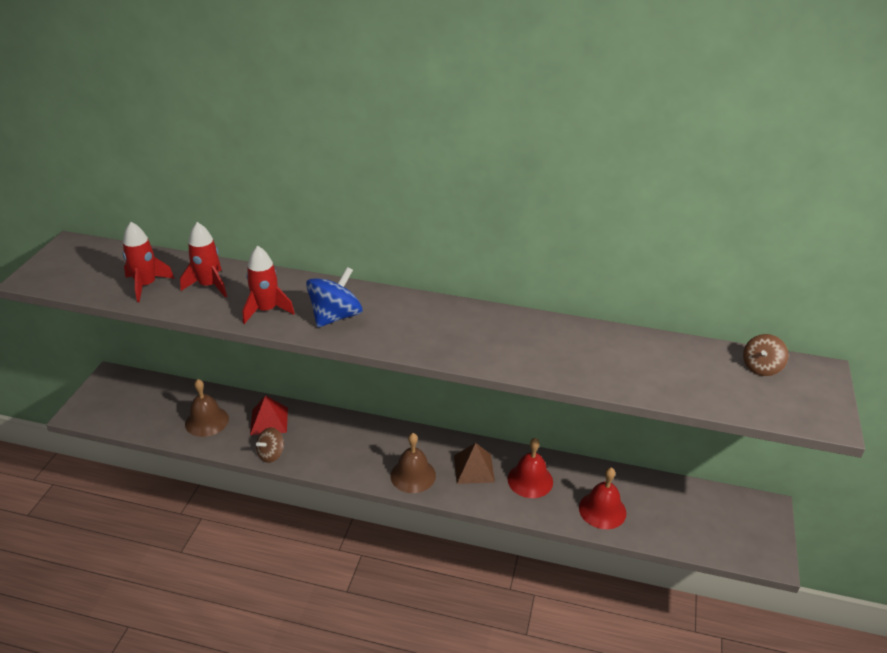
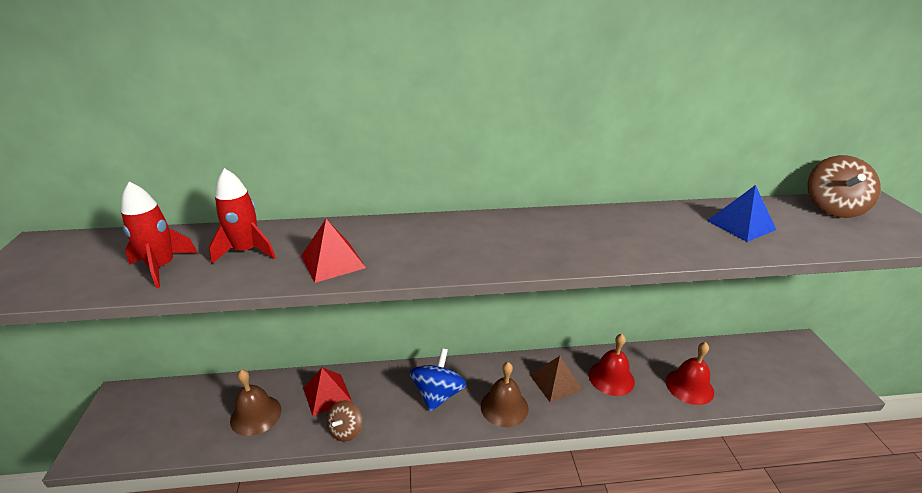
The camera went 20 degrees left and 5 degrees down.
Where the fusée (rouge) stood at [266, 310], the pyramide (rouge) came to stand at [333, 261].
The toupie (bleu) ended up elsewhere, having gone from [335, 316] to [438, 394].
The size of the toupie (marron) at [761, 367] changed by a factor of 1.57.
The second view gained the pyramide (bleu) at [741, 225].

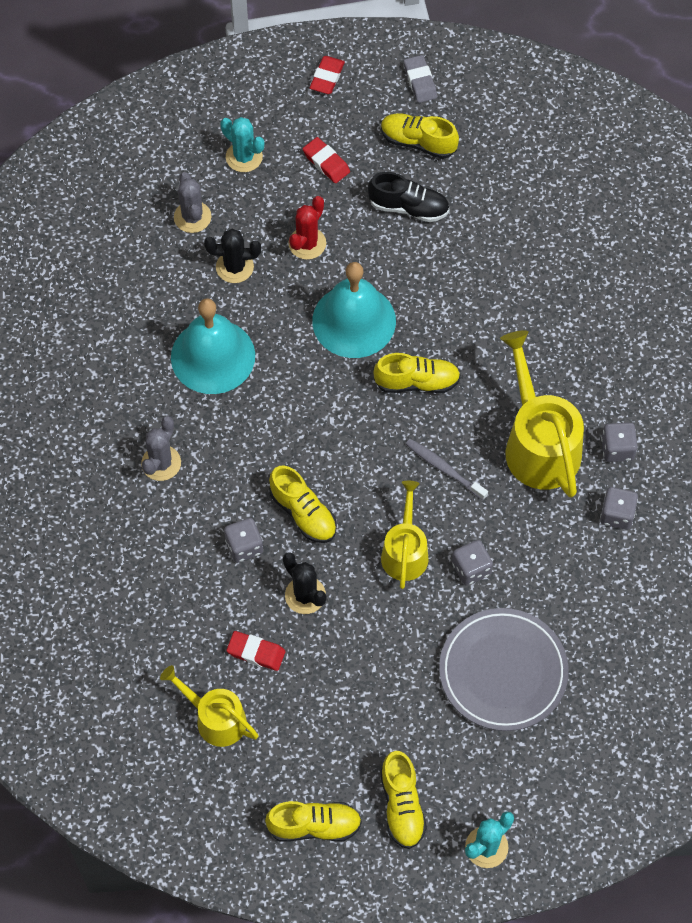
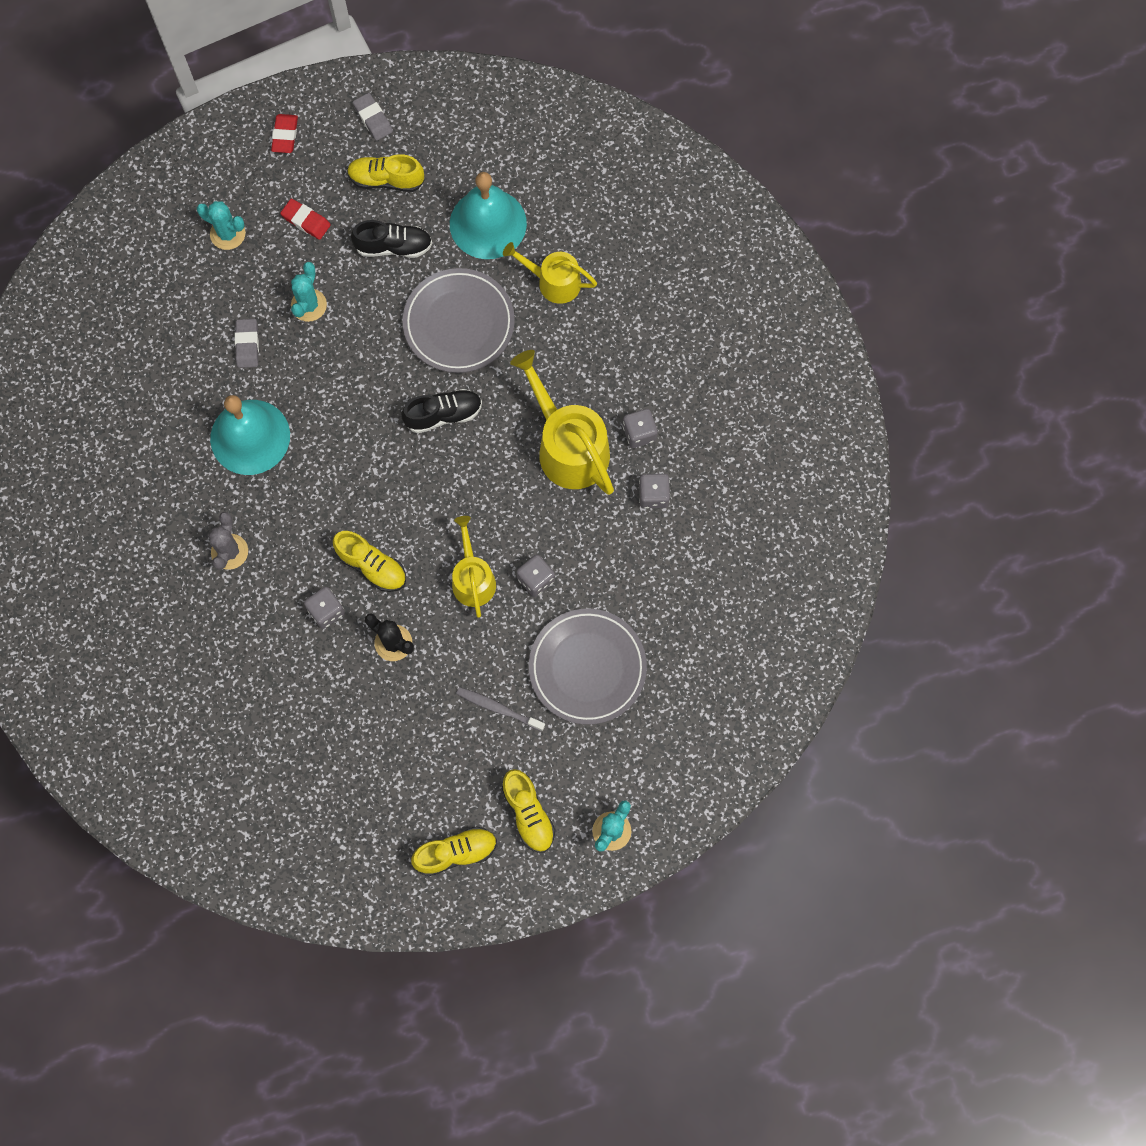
The camera went 15 degrees left and 10 degrees up.
The second view lost the cactus (gris) at [192, 217].
What was the cactus (rouge) at [307, 243] turned into the cactus (turquoise) at [309, 305].
Where the cactus (noir) stood at [234, 267], the gomme (gris) came to stand at [247, 345].
The cloche (turquoise) ended up elsewhere, having gone from [354, 321] to [488, 223].
What was the chaussure (jaune) at [417, 382] turned into the chaussure (noir) at [443, 415].
The brosse à dents (gris) ended up elsewhere, having gone from [444, 468] to [498, 708].
The second view lost the gomme (rouge) at [256, 652].
The arrosoir (jaune) ended up elsewhere, having gone from [215, 719] to [554, 282].
The second view gained the assiette (gris) at [459, 323].

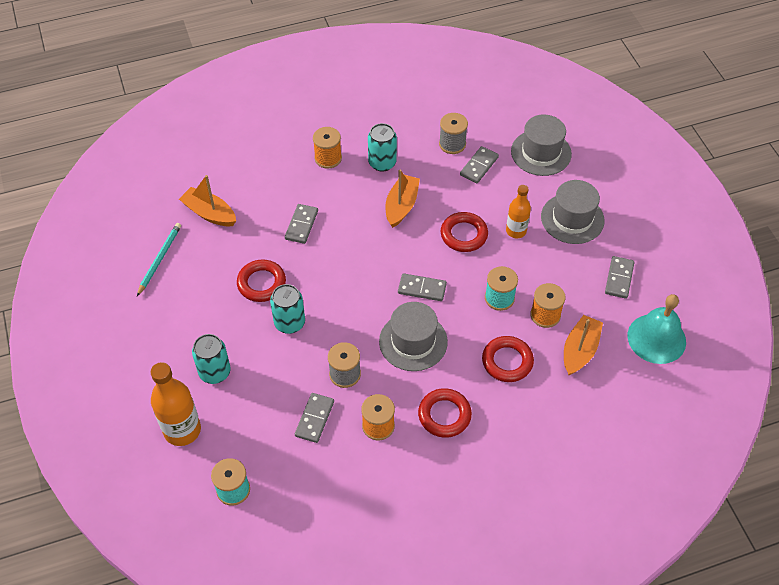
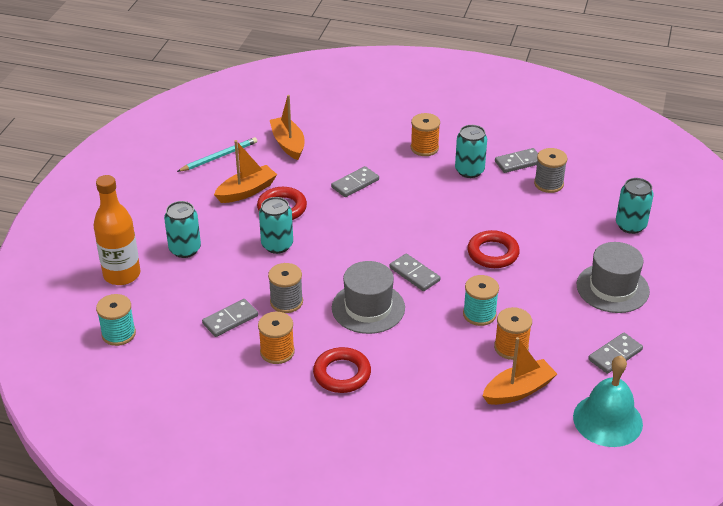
The camera went 35 degrees right and 15 degrees down.
Where the chapeau (gris) stood at [541, 153], the canette (turquoise) came to stand at [630, 225].
The domino (gris) ended up elsewhere, having gone from [479, 166] to [518, 162].
The bateau (orange) ended up elsewhere, having gone from [401, 206] to [246, 191].
The second view lost the bouteille (orange) at [516, 231].
The second view lost the anneau (rouge) at [507, 361].

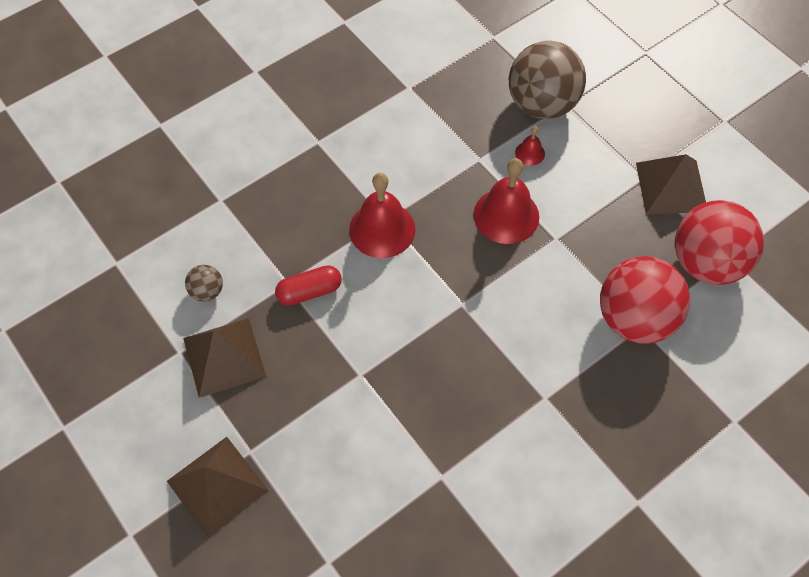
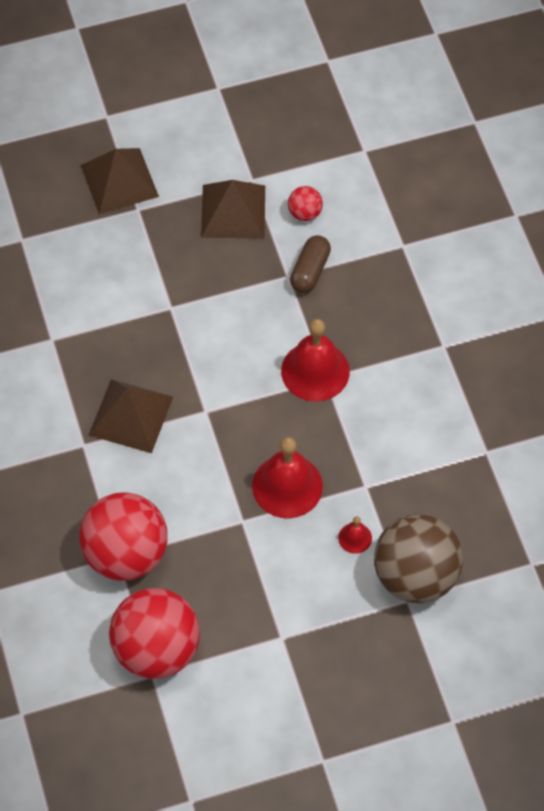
The camera went 110 degrees right and 0 degrees up.
The pyramide (marron) ended up elsewhere, having gone from [671, 187] to [131, 415].
What was the balle (marron) at [207, 291] turned into the balle (rouge) at [305, 213].
The second view lost the gélule (rouge) at [309, 292].
The second view gained the gélule (marron) at [310, 271].

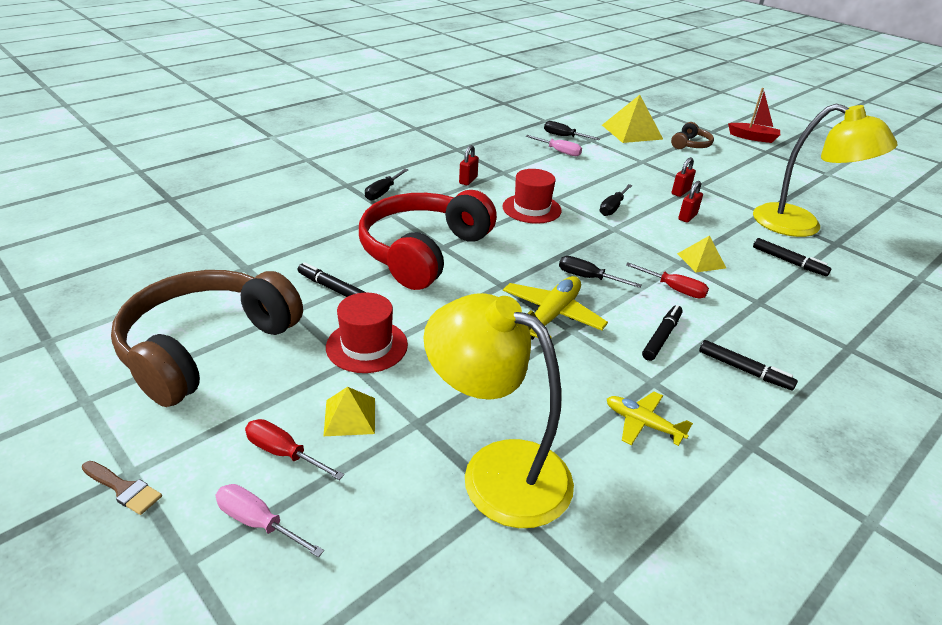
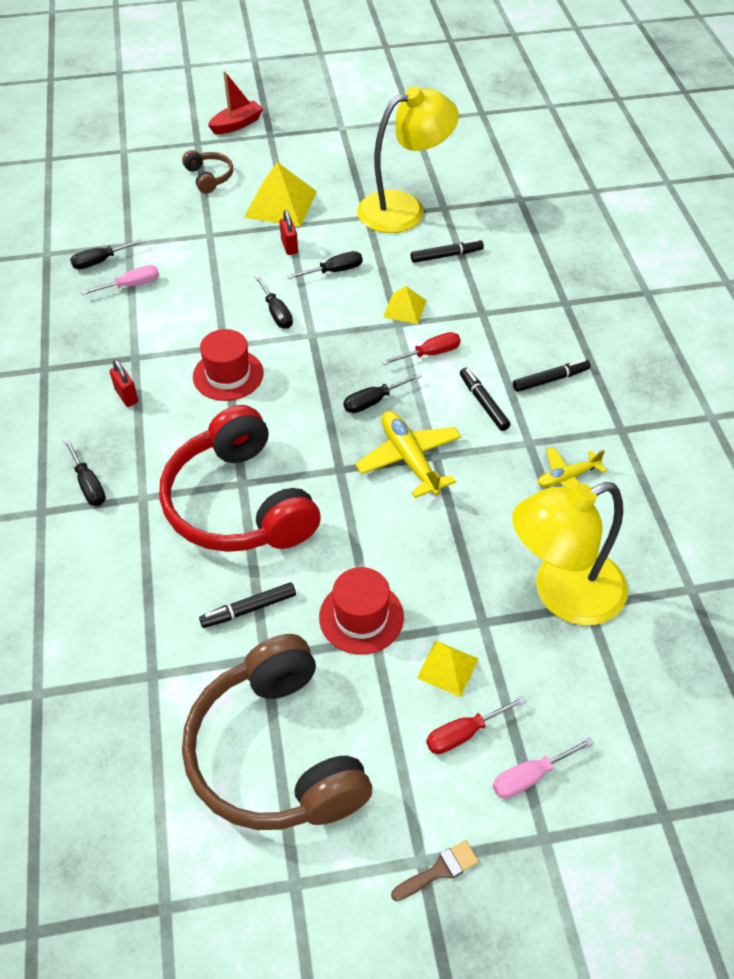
The camera went 55 degrees left and 15 degrees up.
The pyramide (jaune) ended up elsewhere, having gone from [632, 132] to [280, 204].
Where the cadenas (rouge) stood at [687, 217], the tournevis (noir) came to stand at [334, 271].

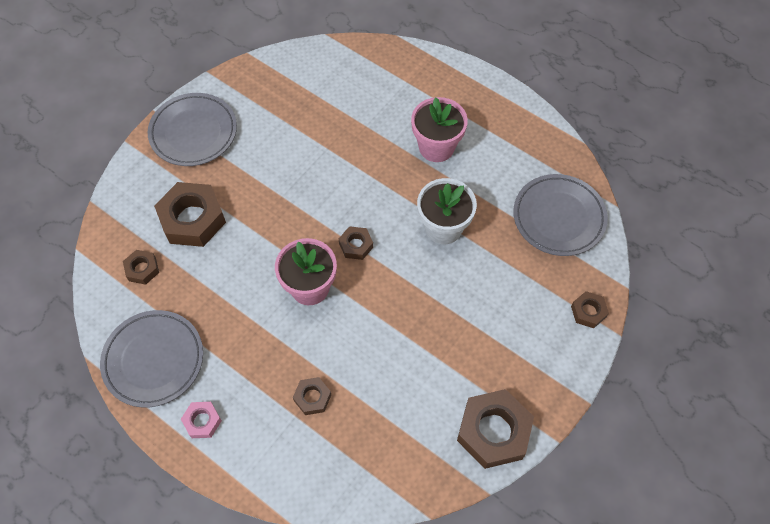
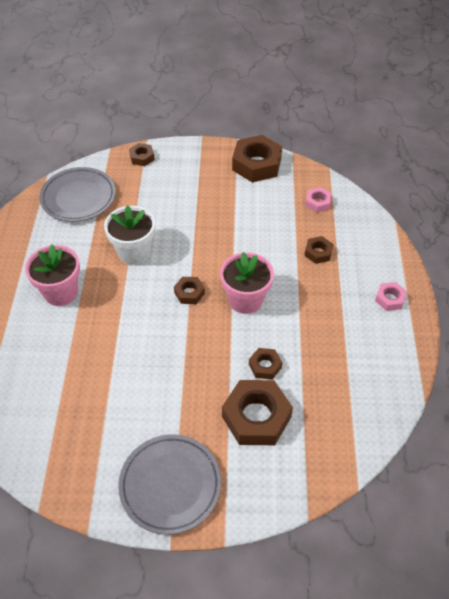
The camera went 125 degrees left and 10 degrees down.
The écrou (marron) ended up elsewhere, having gone from [142, 269] to [265, 366].
The second view lost the assiette (gris) at [154, 360].
The second view gained the écrou (rose) at [318, 202].

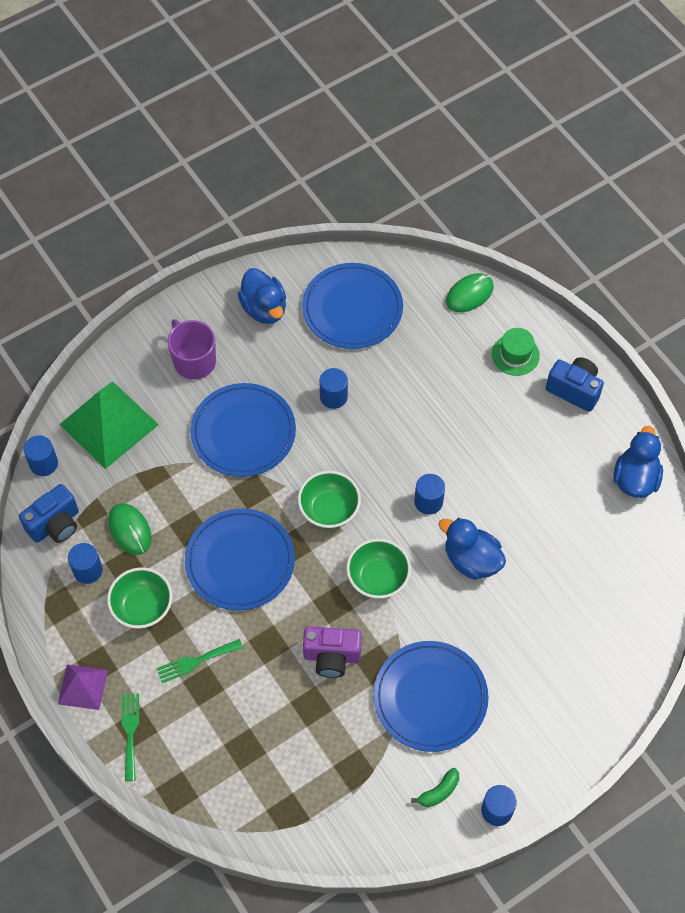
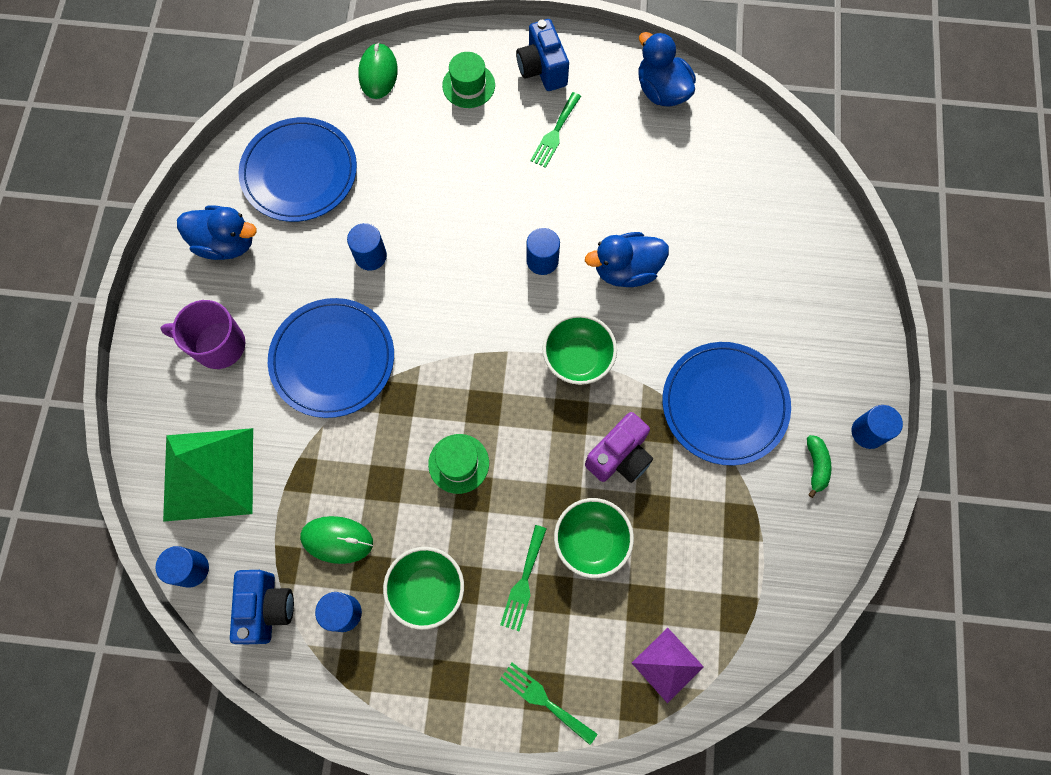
The camera went 50 degrees left and 10 degrees up.
The appareil photo (bleu) at [574, 390] ended up facing another way, 90 degrees counterclockwise from before.
The bol (vert) ended up elsewhere, having gone from [329, 509] to [591, 541].
Where the assiette (bleu) stood at [240, 561], the chapeau (vert) came to stand at [458, 463].
The pyramide (violet) ended up elsewhere, having gone from [82, 687] to [667, 665].
The second view gained the fourchette (vert) at [555, 133].

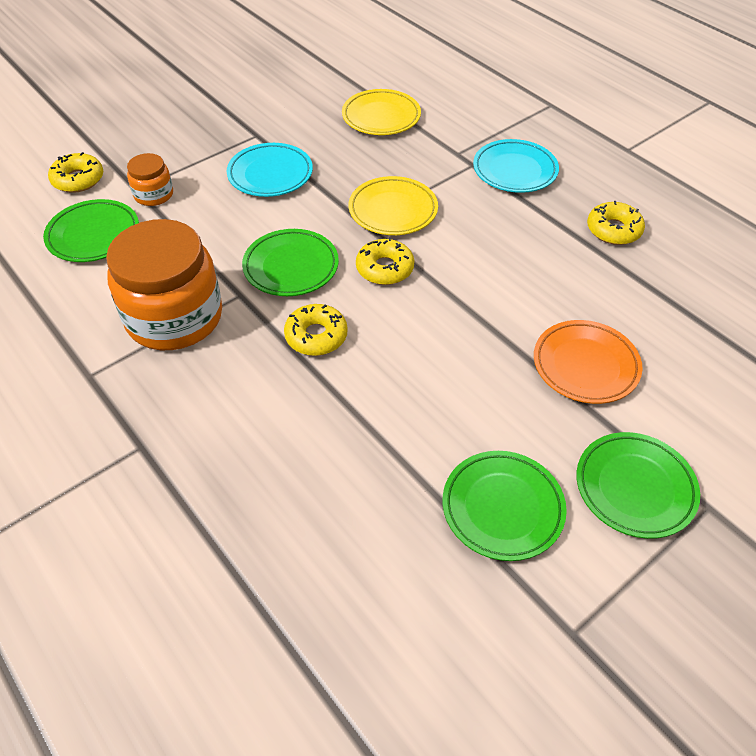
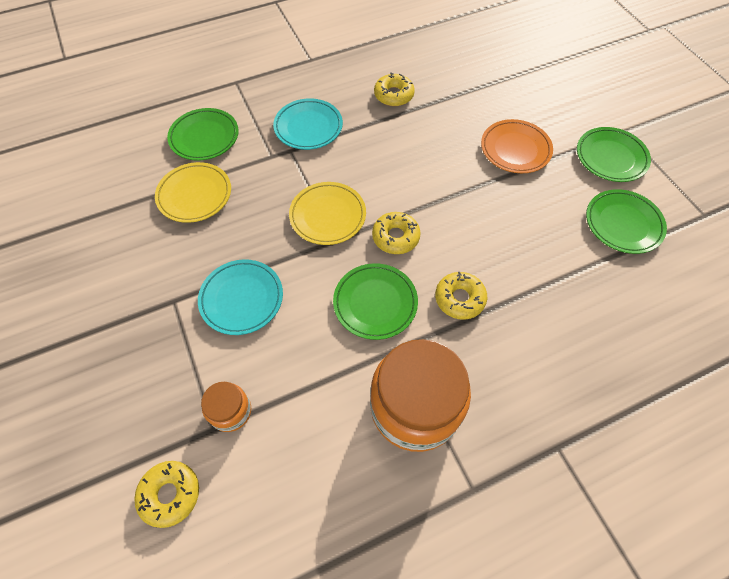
The camera went 75 degrees left and 10 degrees up.
The assiette (vert) ended up elsewhere, having gone from [93, 235] to [204, 137].

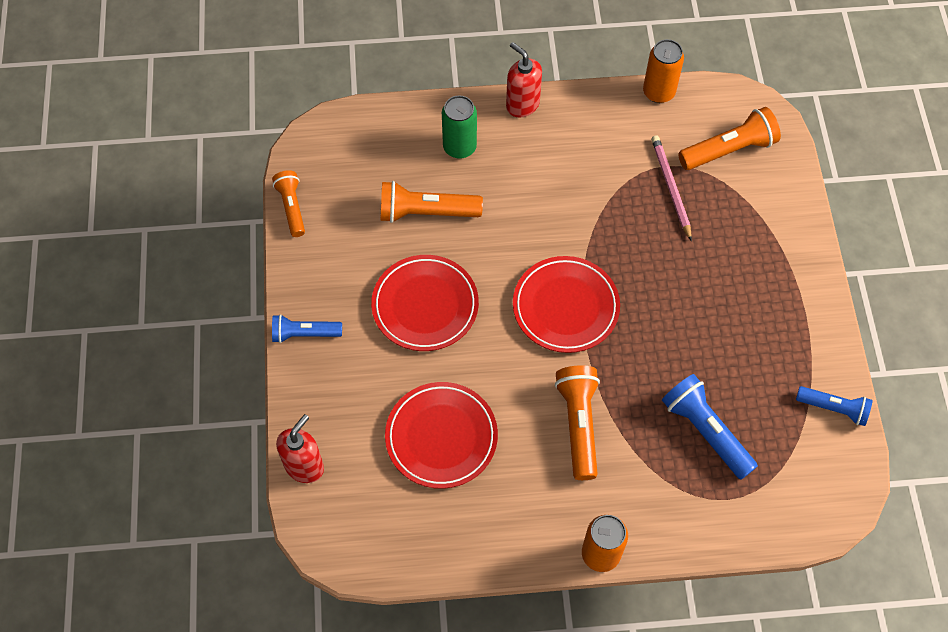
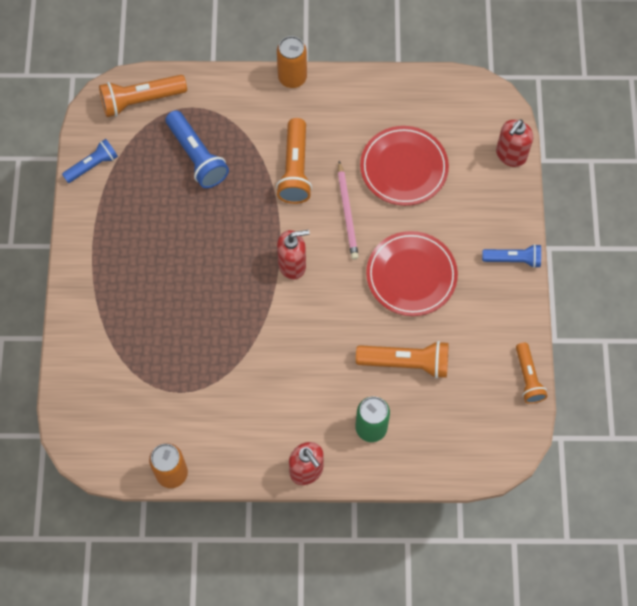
The camera went 175 degrees left and 5 degrees up.
The lampe de poche (orange) ended up elsewhere, having gone from [729, 150] to [141, 100].
The crayon (rose) ended up elsewhere, having gone from [670, 187] to [347, 212].
Where the assiette (rouge) stood at [565, 307], the distributeur de savon (rouge) came to stand at [292, 265].
The lampe de poche (bleu) at [833, 408] ended up facing another way, 120 degrees clockwise from before.

